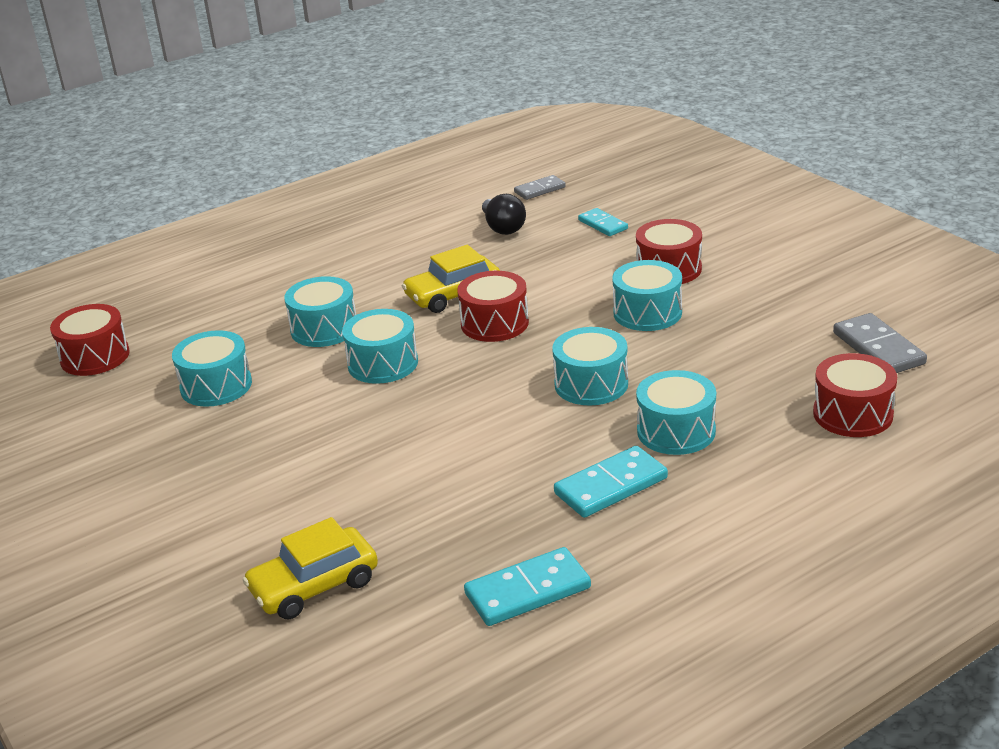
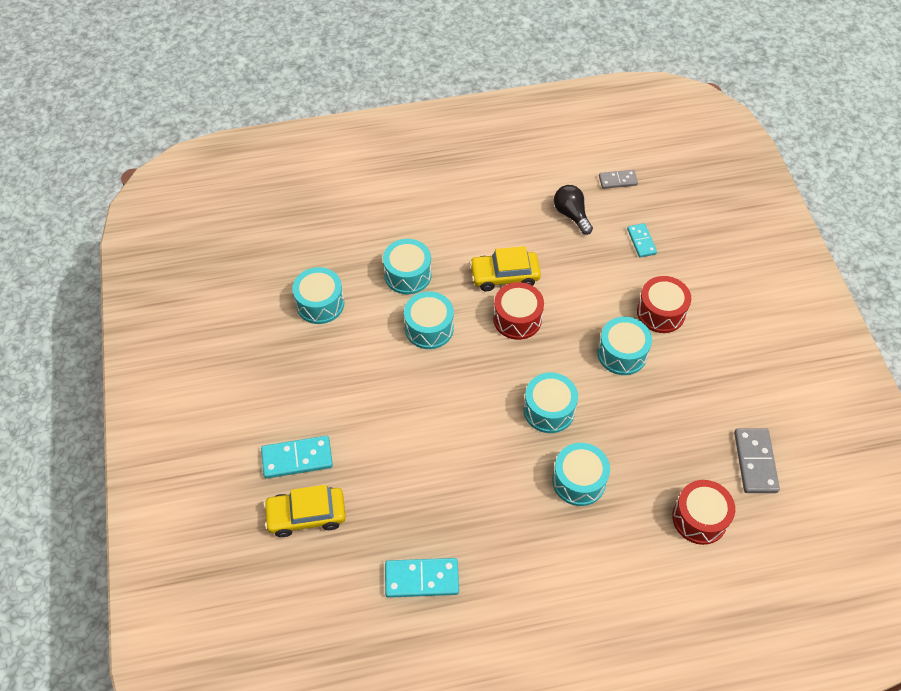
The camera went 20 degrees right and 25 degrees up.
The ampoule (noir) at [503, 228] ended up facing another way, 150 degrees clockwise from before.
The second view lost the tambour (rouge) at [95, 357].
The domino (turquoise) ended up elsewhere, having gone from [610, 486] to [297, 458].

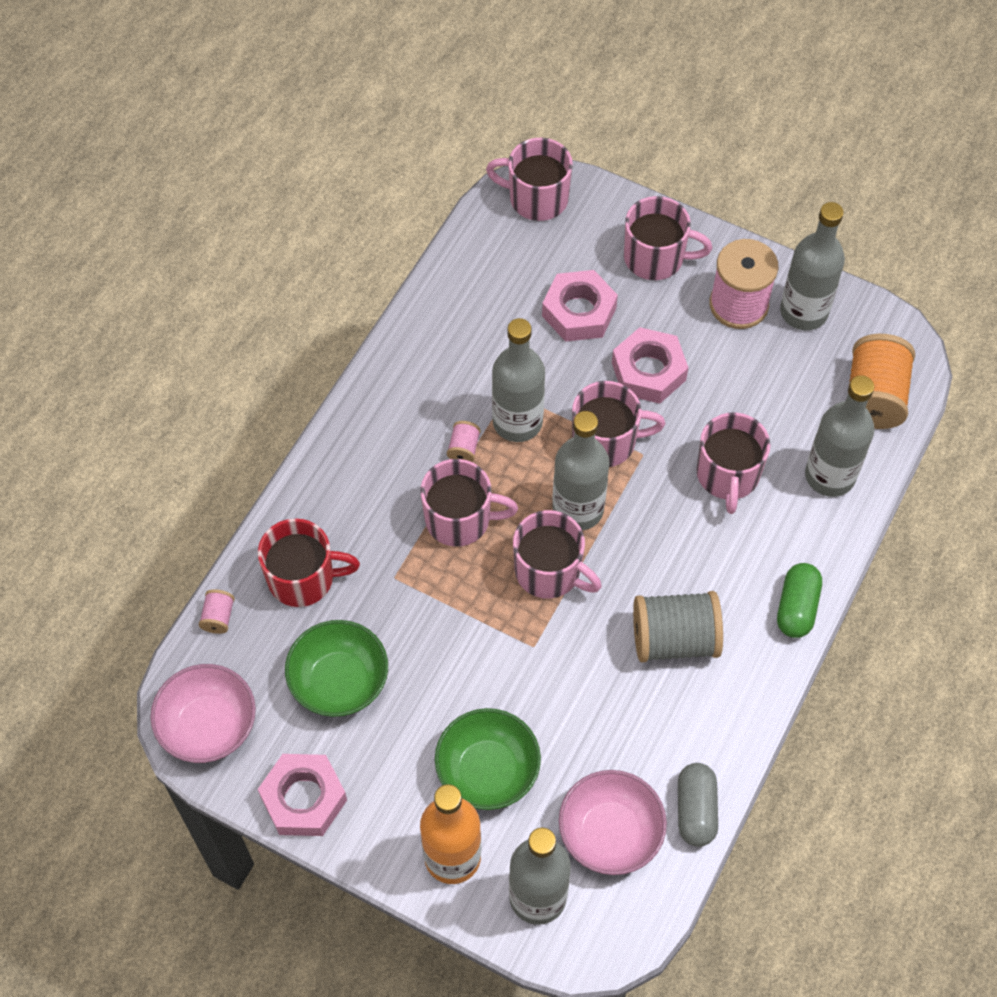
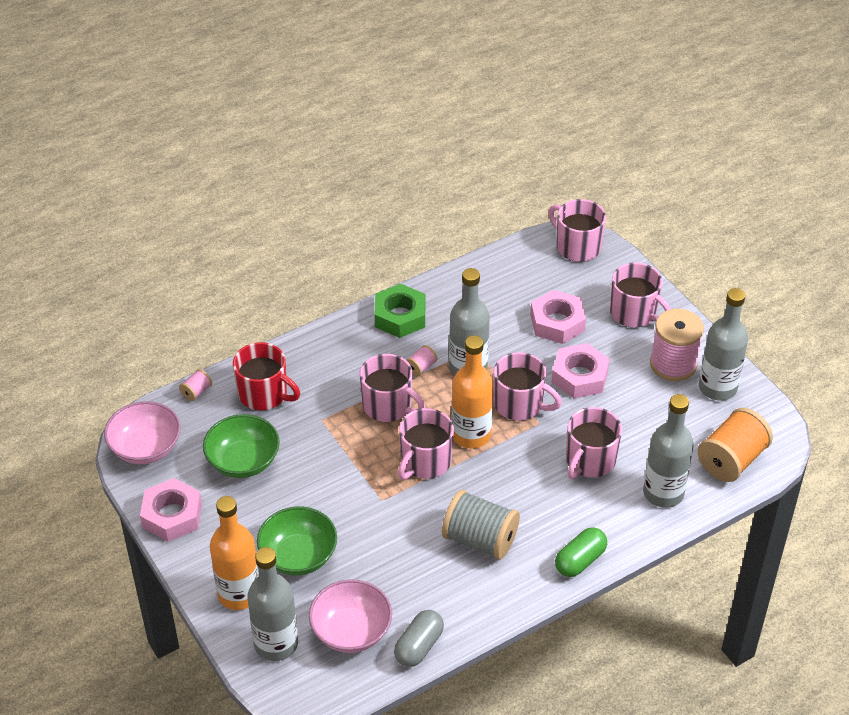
The camera went 30 degrees right and 15 degrees down.
What was the bouteille (gris) at [578, 509] turned into the bouteille (orange) at [471, 435].
The tasse (rose) at [549, 571] ended up facing another way, 60 degrees clockwise from before.
The second view gained the écrou (vert) at [400, 316].

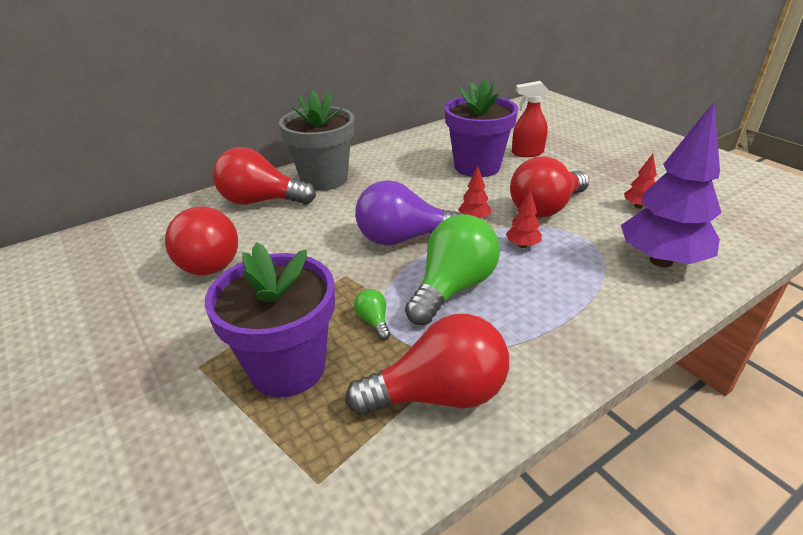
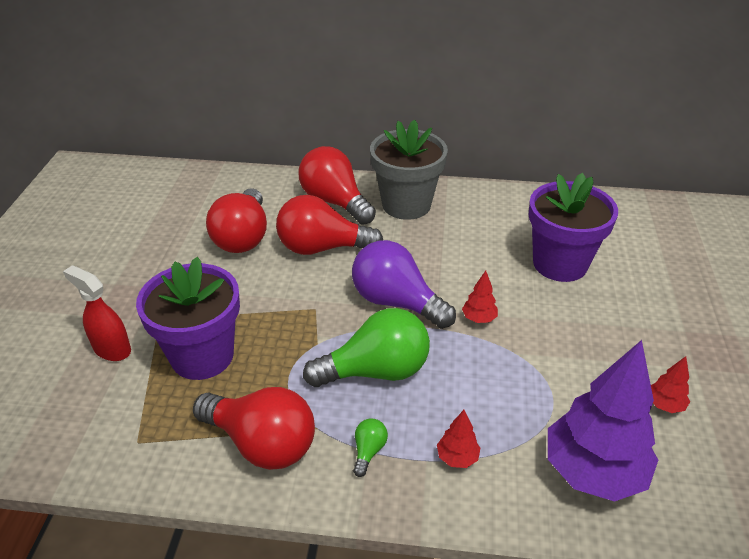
The camera went 40 degrees right and 5 degrees up.
The vaporisateur (rouge) ended up elsewhere, having gone from [527, 153] to [112, 349].
The ampoule (rouge) ended up elsewhere, having gone from [546, 208] to [322, 248].
The arbre (rouge) ended up elsewhere, having gone from [522, 245] to [457, 457].
The ampoule (vert) ended up elsewhere, having gone from [373, 321] to [368, 451].

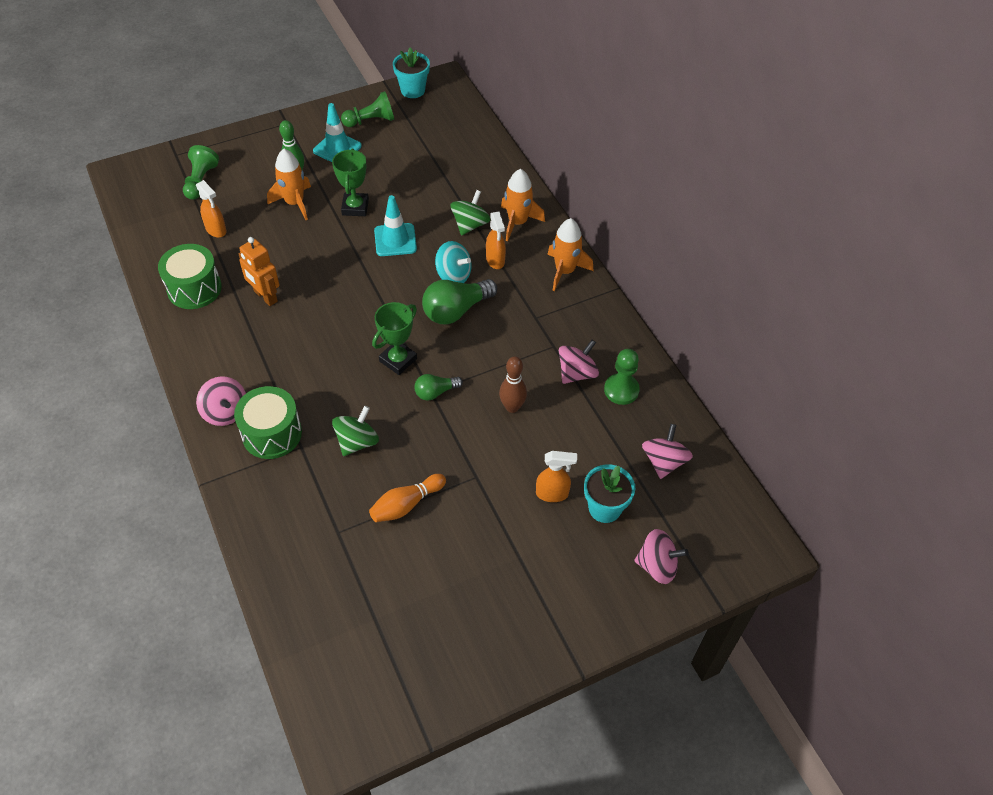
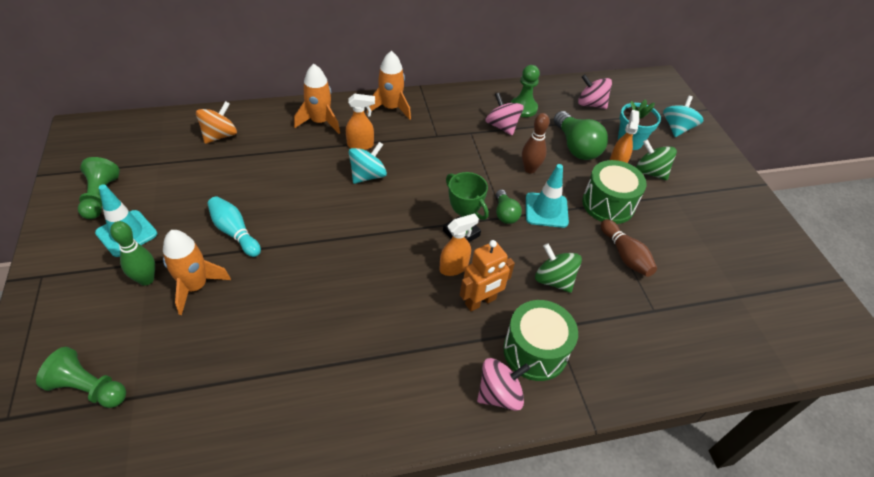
The camera went 80 degrees left and 5 degrees down.
The second view lost the pot de fleurs (turquoise) at [413, 90].
Where the trophée (vert) stood at [355, 207], the quille (turquoise) came to stand at [235, 232].
The vaporisateur (orange) ended up elsewhere, having gone from [216, 230] to [454, 267].
The toupie (vert) ended up elsewhere, having gone from [470, 225] to [650, 172].
The cône de chantier (turquoise) ended up elsewhere, having gone from [395, 240] to [546, 210].
The robot (orange) ended up elsewhere, having gone from [265, 296] to [480, 302].
The tambour (vert) ended up elsewhere, having gone from [194, 288] to [608, 204].
The ampoule (vert) ended up elsewhere, having gone from [456, 310] to [576, 147].
What was the quille (orange) at [406, 504] turned into the quille (marron) at [625, 255].
What was the toupie (rose) at [657, 566] turned into the toupie (turquoise) at [677, 128].
The second view gained the toupie (orange) at [220, 135].

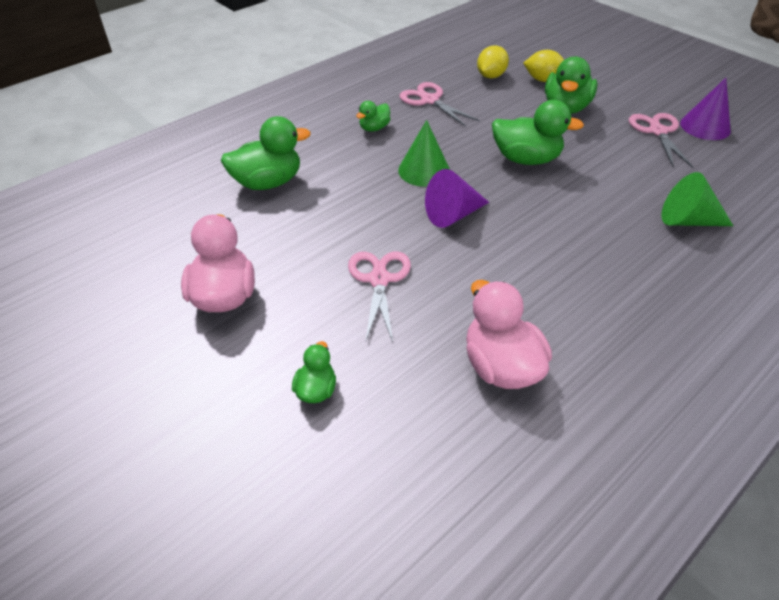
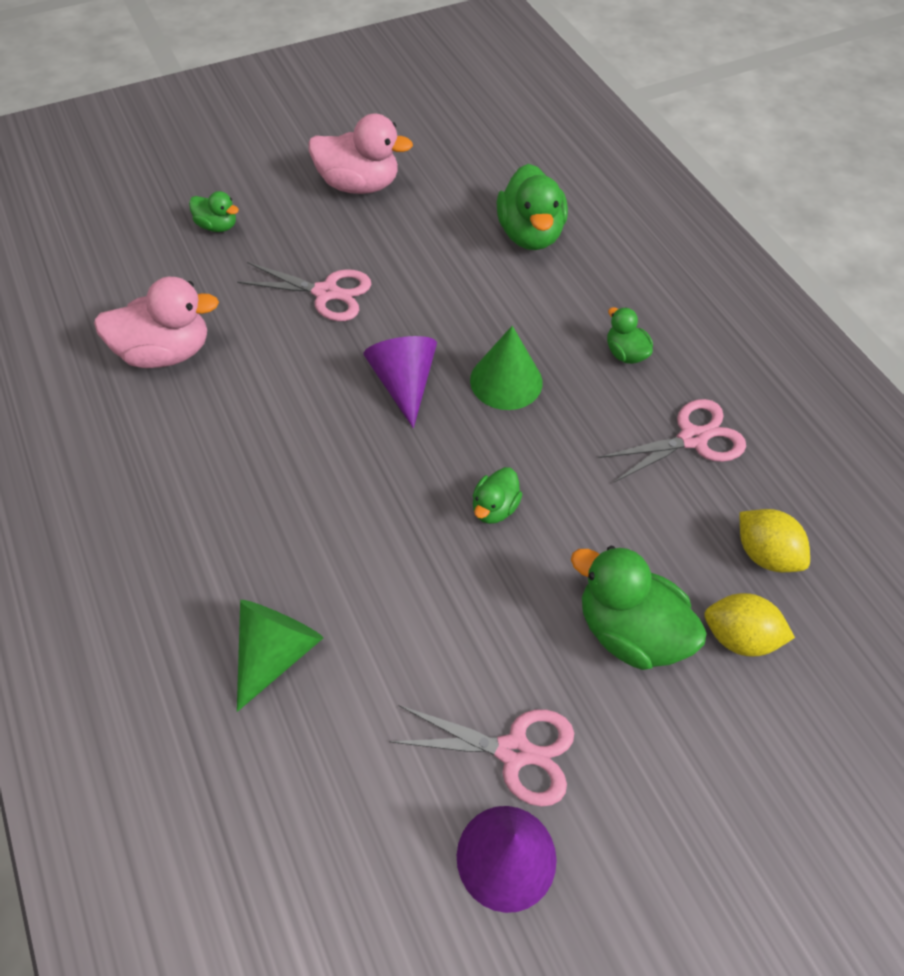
The camera went 105 degrees right and 10 degrees up.
The citron (jaune) at [543, 80] ended up facing another way, 75 degrees clockwise from before.
The size of the canard (vert) at [526, 159] changed by a factor of 0.53.

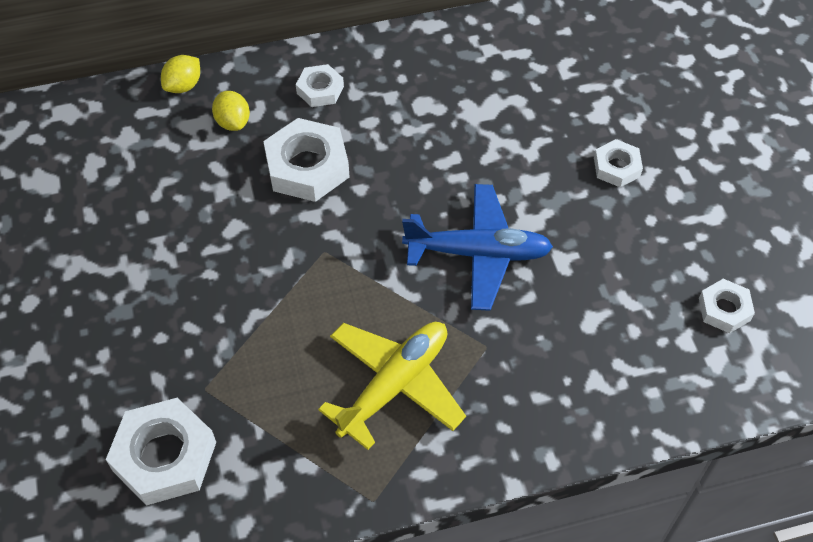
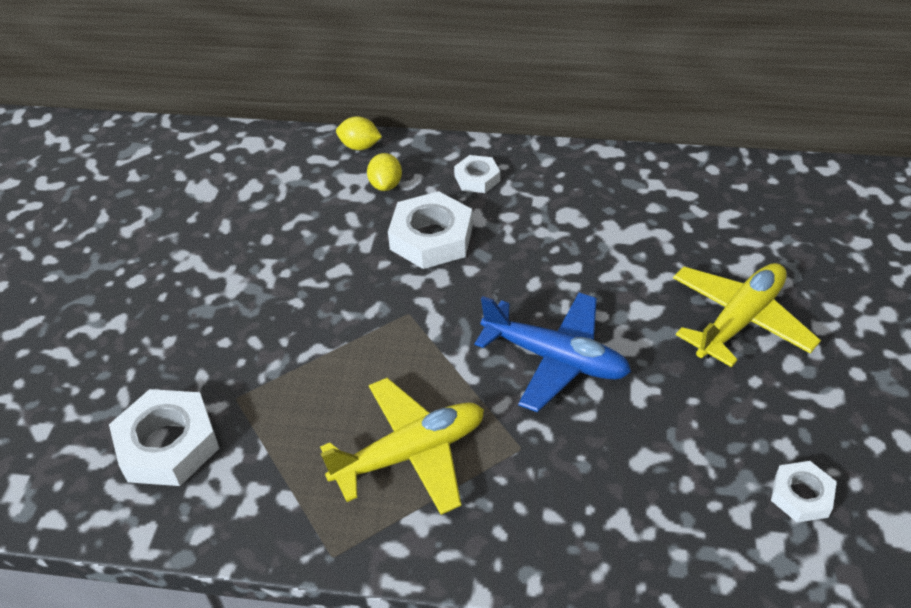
The camera went 25 degrees right and 10 degrees down.
The citron (jaune) at [183, 86] ended up facing another way, 45 degrees clockwise from before.
Where the écrou (blanc) stood at [616, 167], the avion (jaune) came to stand at [739, 321].

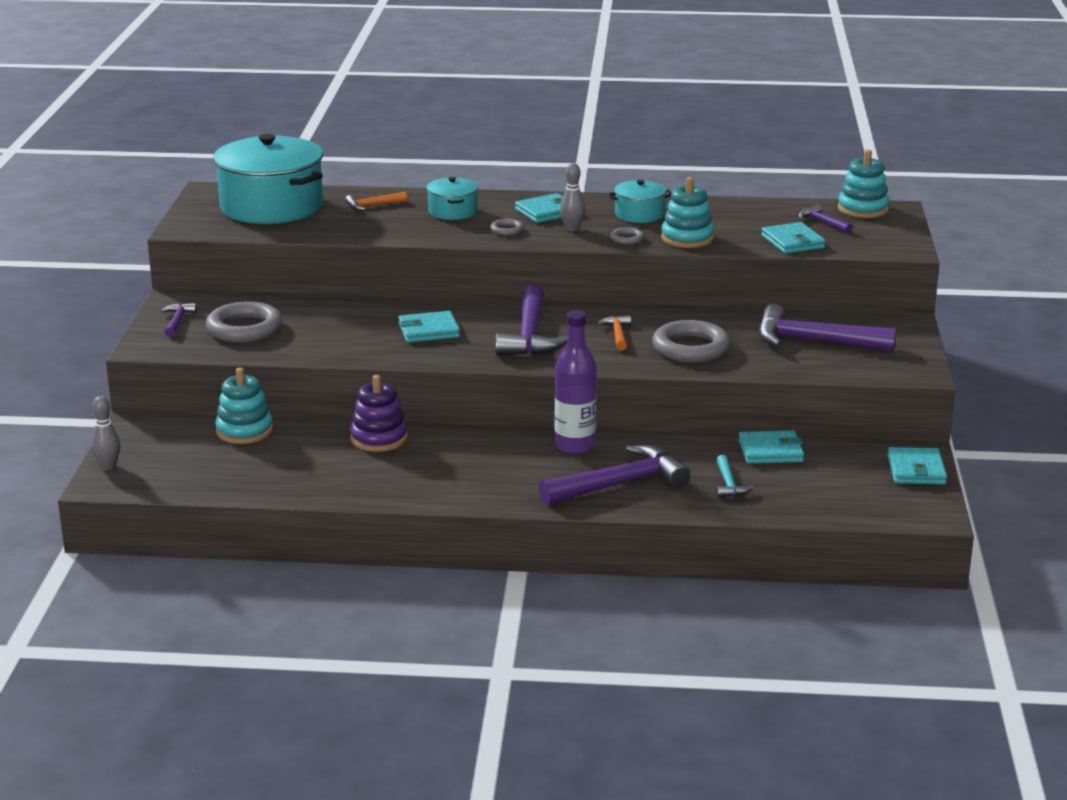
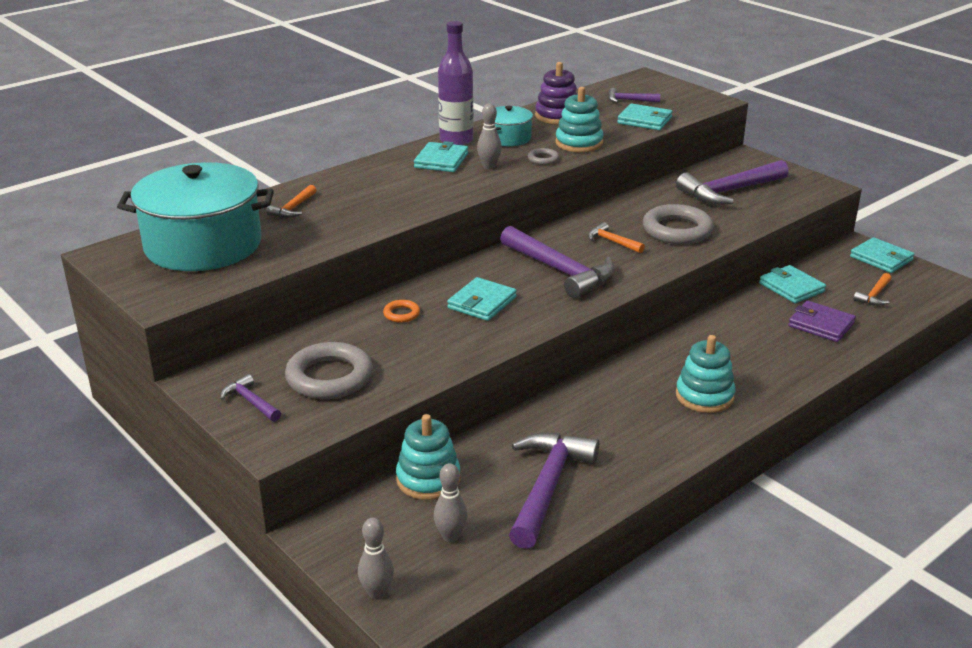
The camera went 45 degrees left and 5 degrees up.
The jouet à empiler (turquoise) ended up elsewhere, having gone from [863, 209] to [704, 396].
The second view lost the marmite (turquoise) at [452, 211].
The second view lost the anneau (gris) at [507, 230].
The bouteille (violet) ended up elsewhere, having gone from [575, 445] to [456, 140].
The jouet à empiler (violet) ended up elsewhere, having gone from [379, 438] to [557, 116].
The portefeuille (turquoise) at [770, 451] ended up facing another way, 75 degrees counterclockwise from before.
The marteau (violet) ended up elsewhere, having gone from [620, 484] to [548, 486].
Where the marteau (turquoise) stood at [729, 484], the portefeuille (violet) came to stand at [821, 325].
The second view gained the marteau (orange) at [874, 295].
The second view gained the anneau (orange) at [401, 314].
The second view gained the quille (gris) at [451, 536].

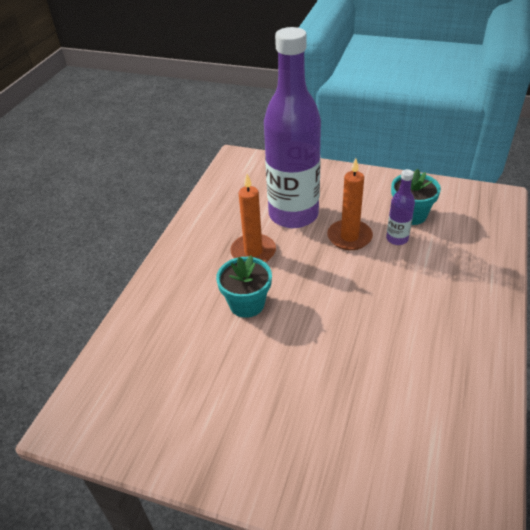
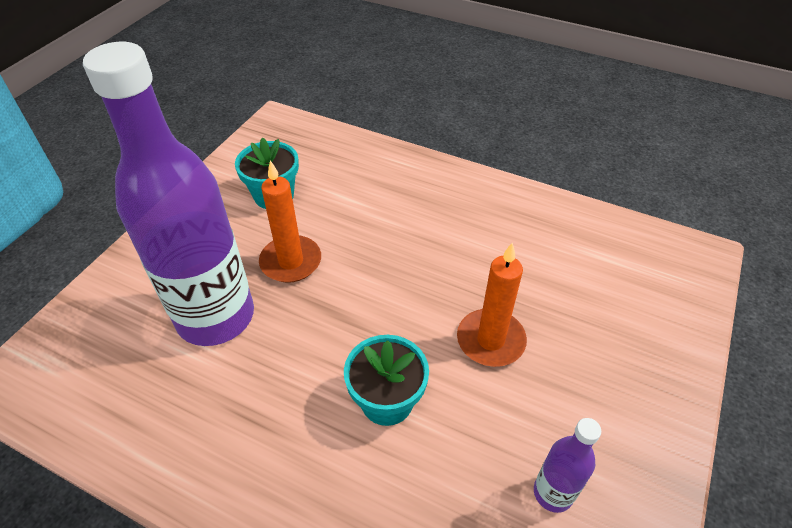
The camera went 85 degrees left and 5 degrees up.
The bouteille (violet) ended up elsewhere, having gone from [397, 239] to [553, 493].
The bougie (orange) ended up elsewhere, having gone from [253, 252] to [490, 340].

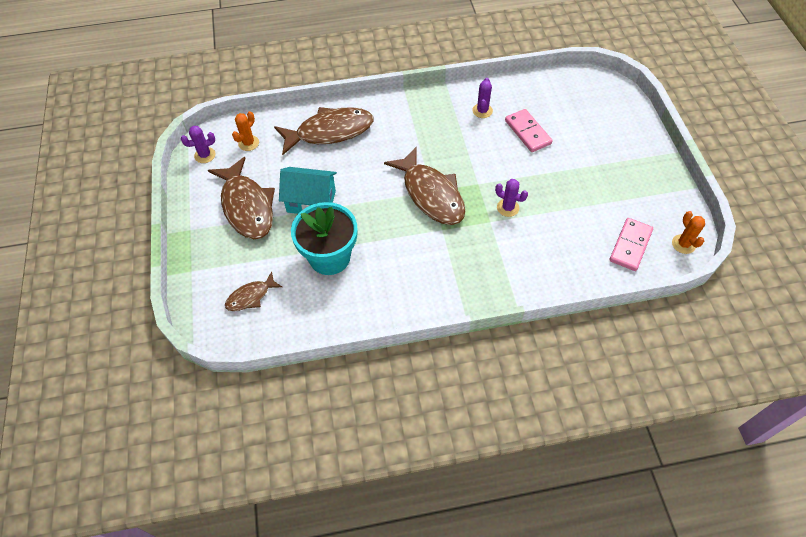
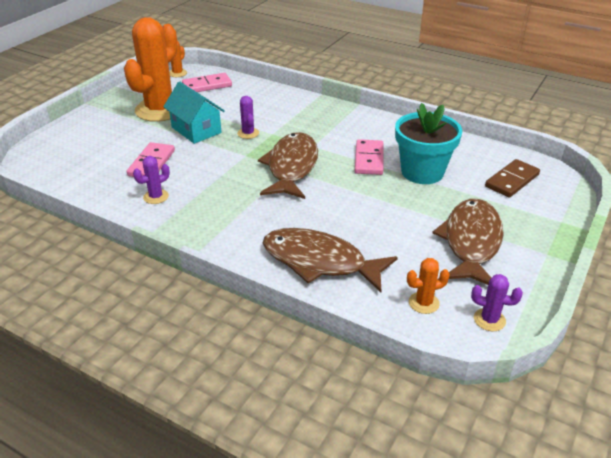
The camera went 140 degrees left and 20 degrees down.
The maison (turquoise) ended up elsewhere, having gone from [311, 201] to [196, 130].
Where the poisson (marron) stood at [251, 296], the domino (marron) came to stand at [512, 180].
The second view gained the cactus (orange) at [160, 110].
The second view gained the domino (rose) at [369, 159].

